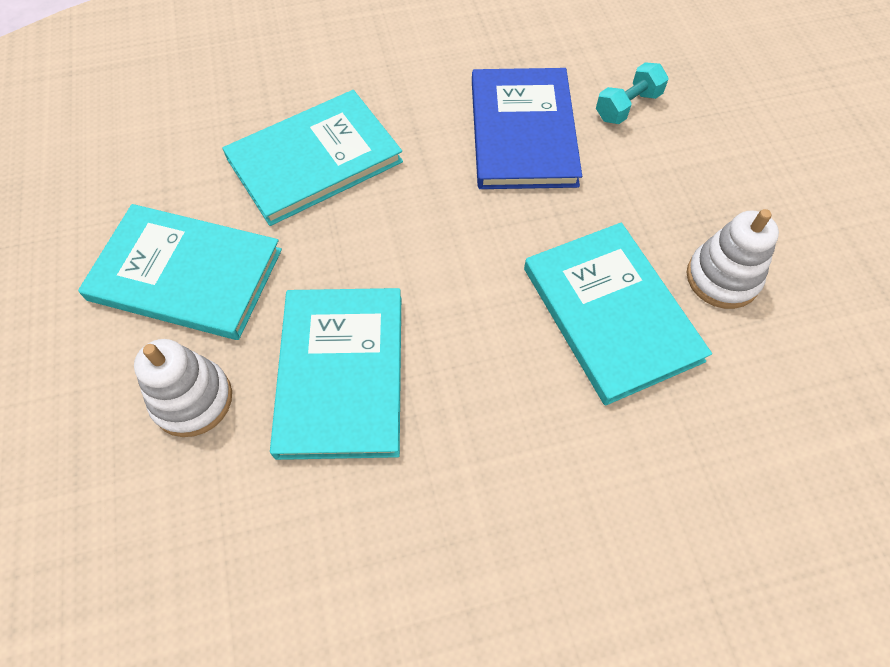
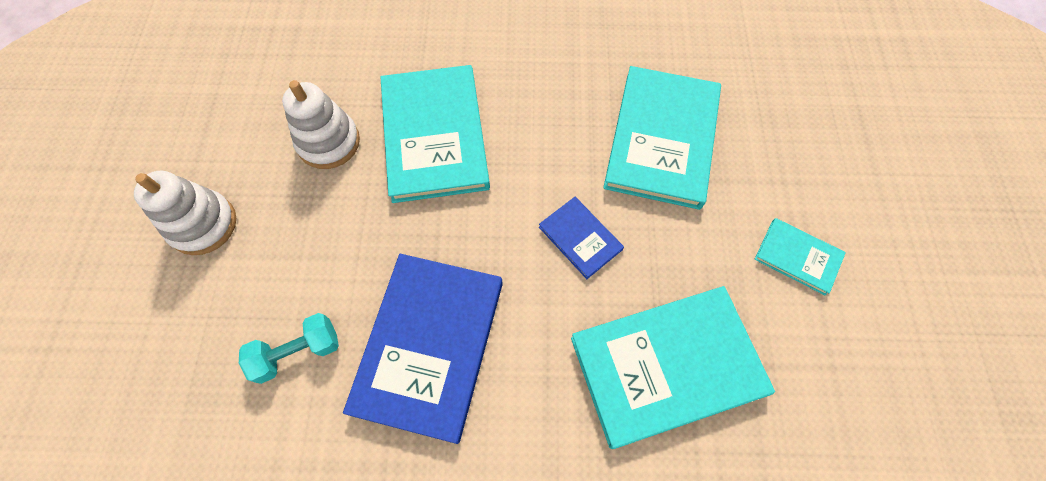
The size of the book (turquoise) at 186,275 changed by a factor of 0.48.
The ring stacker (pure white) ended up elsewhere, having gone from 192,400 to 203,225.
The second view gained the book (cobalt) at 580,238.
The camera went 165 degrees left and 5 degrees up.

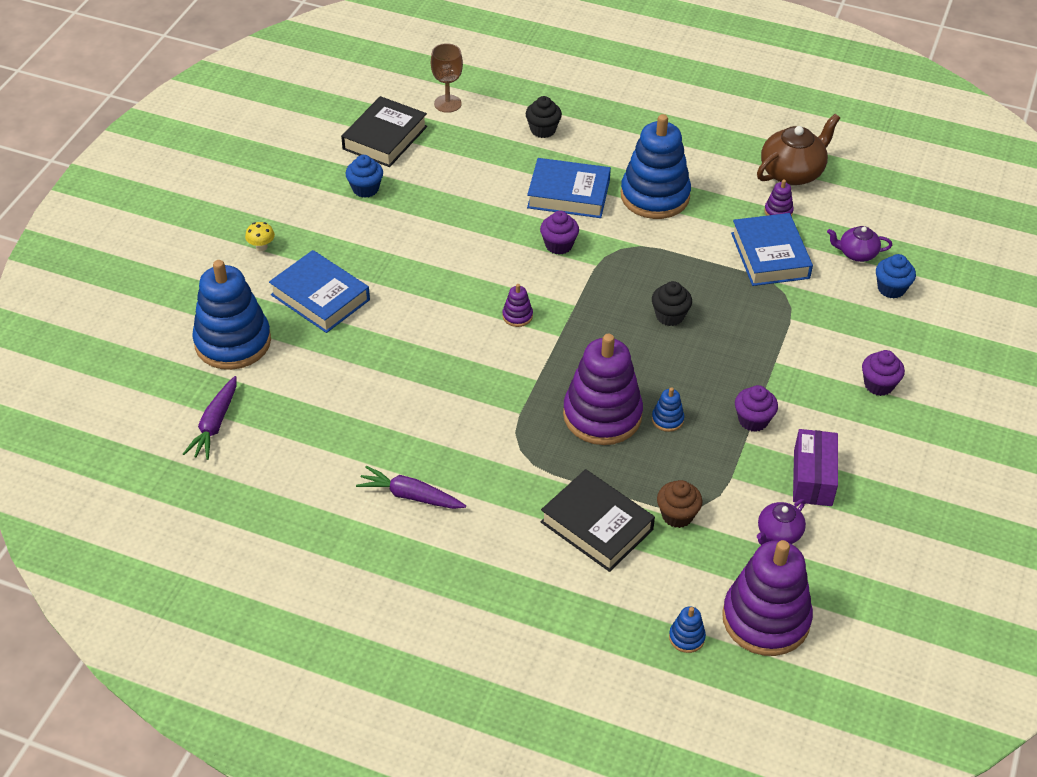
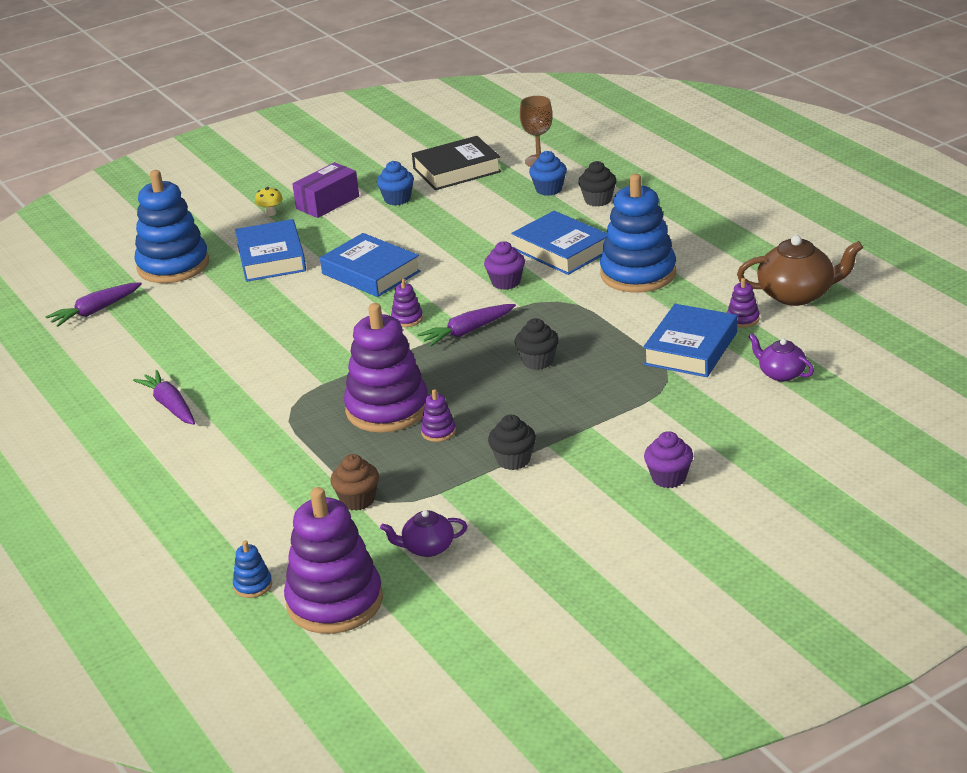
The fairy cake (cobalt) ended up elsewhere, having gone from 891,288 to 549,189.
What was the fairy cake (royal purple) at 753,420 turned into the fairy cake (black) at 513,460.
What was the ring stacker (cobalt) at 667,419 turned into the ring stacker (royal purple) at 438,432.
The box (royal purple) ended up elsewhere, having gone from 812,478 to 327,202.
The second view lost the book (black) at 596,526.
The second view gained the book (cobalt) at 371,272.
The second view gained the carrot (royal purple) at 467,331.
The camera went 40 degrees right and 15 degrees down.

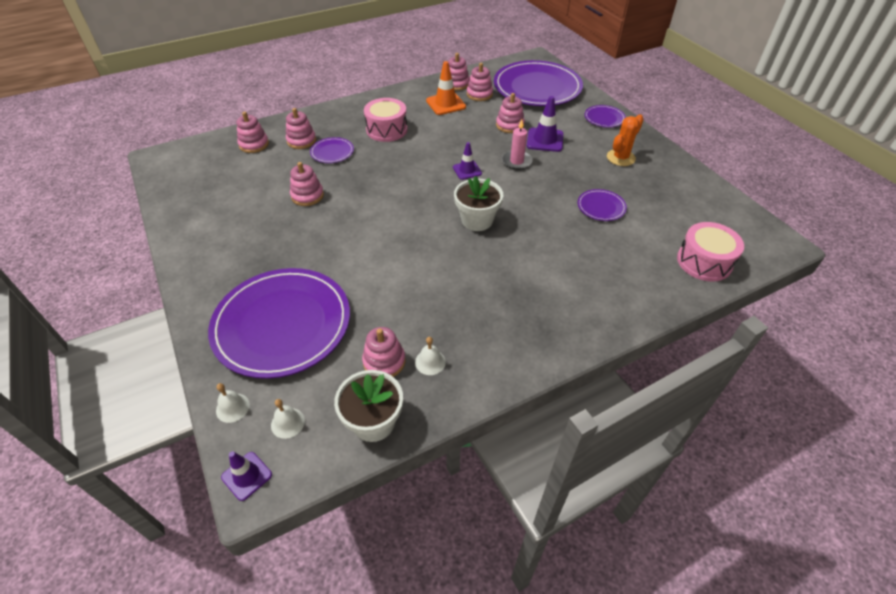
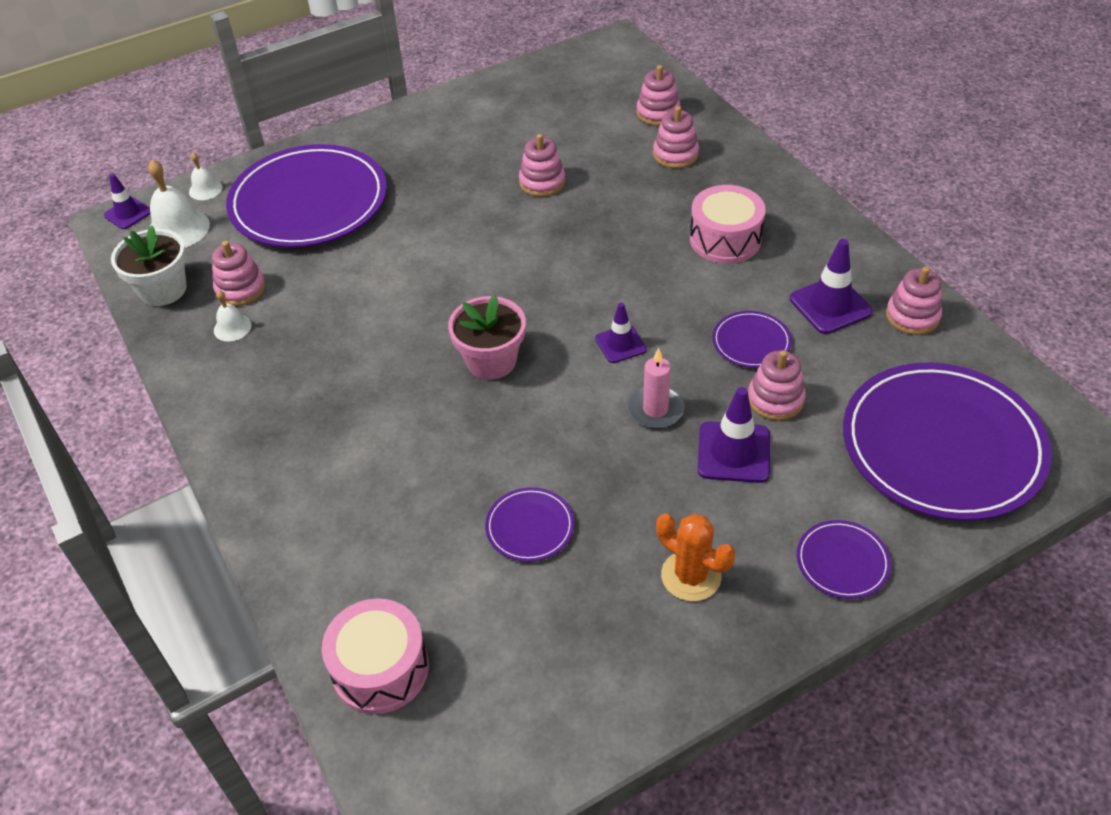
What was the road cone (orange-coloured) at 445,104 turned into the road cone (royal purple) at 830,305.
The second view lost the ring stacker (rose-pink) at 479,94.
The dinner plate (royal purple) ended up elsewhere, having gone from 332,152 to 751,342.
What was the potted plant (pure white) at 477,220 turned into the potted plant (rose-pink) at 491,361.
The size of the school bell (pure white) at 288,423 changed by a factor of 1.80.
The camera went 90 degrees right and 0 degrees up.

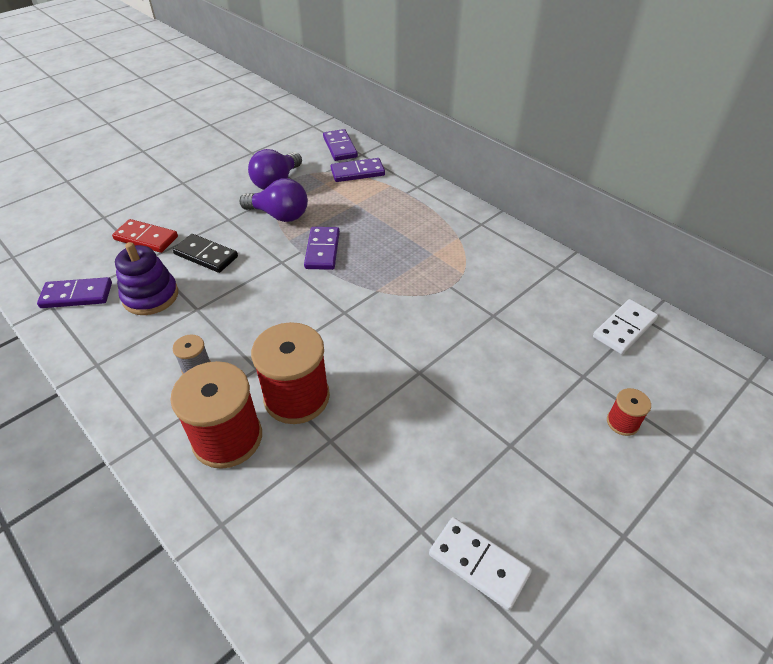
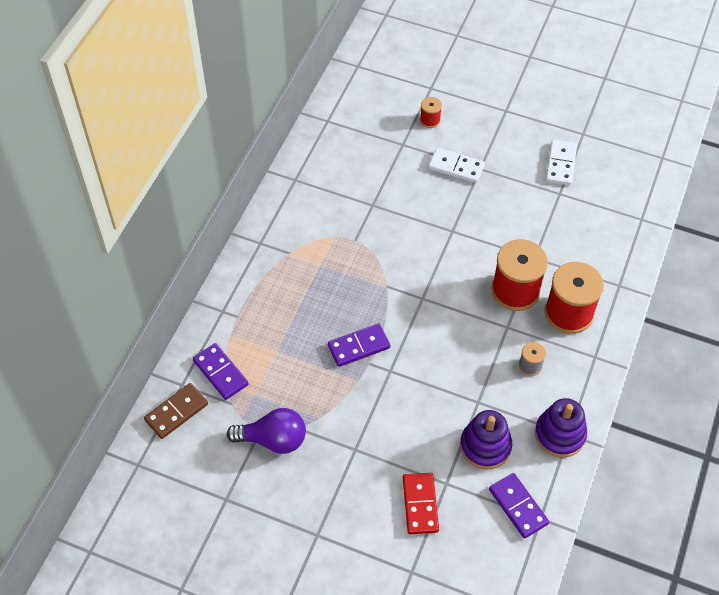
What was the domino tile (royal purple) at 340,147 turned into the domino tile (russet) at 176,412.
The second view lost the lightbulb (royal purple) at 279,215.
The second view lost the domino tile (black) at 206,255.
The domino tile (pure white) ended up elsewhere, having gone from 624,328 to 456,167.
The second view gained the ring stacker (royal purple) at 559,434.
The camera went 115 degrees left and 10 degrees up.

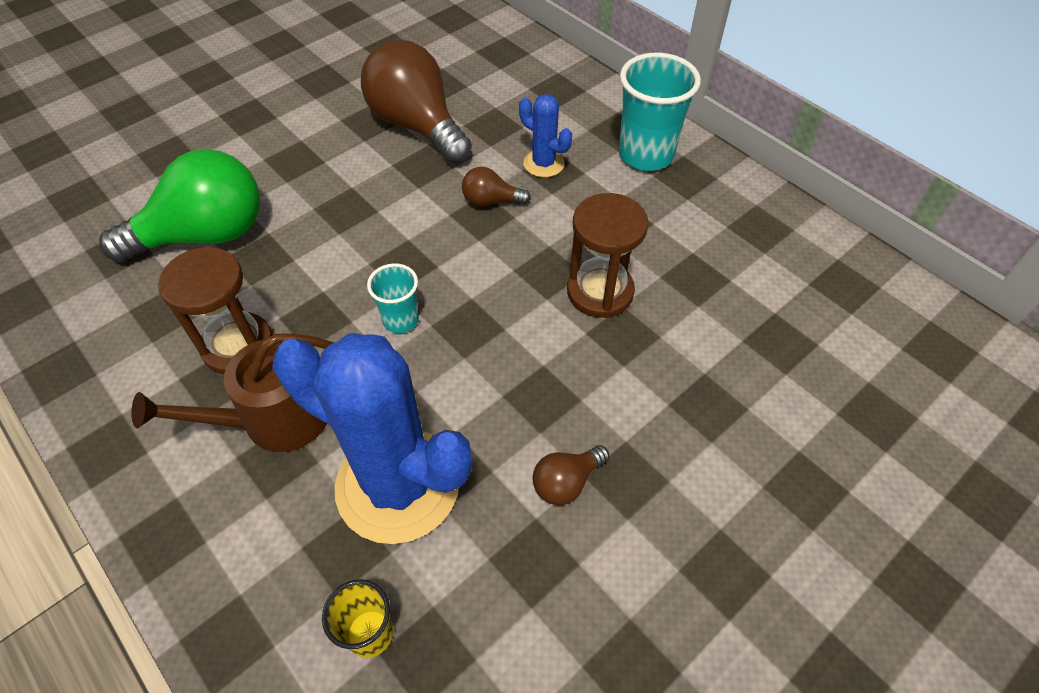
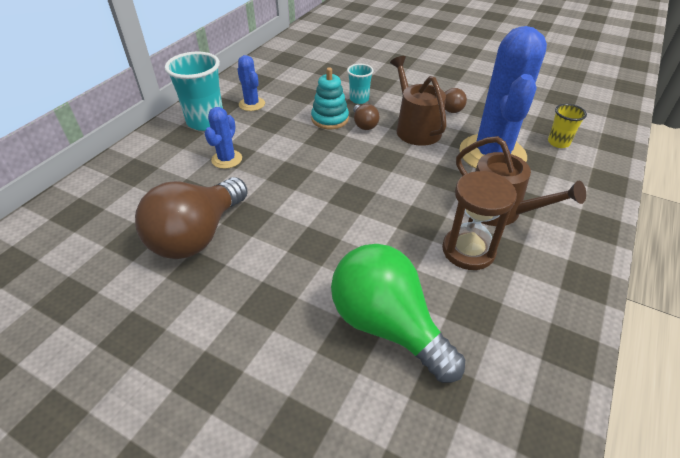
The lightbulb (russet) ended up elsewhere, having gone from 491,201 to 364,124.
Where the sand timer (russet) stood at 600,292, the ring stacker (turquoise) came to stand at 330,119.
The tumbler (turquoise) ended up elsewhere, having gone from 401,320 to 359,99.
The second view gained the prickly plant (cobalt) at 252,104.
The second view gained the watering pot (russet) at 415,128.
The camera went 110 degrees left and 10 degrees down.

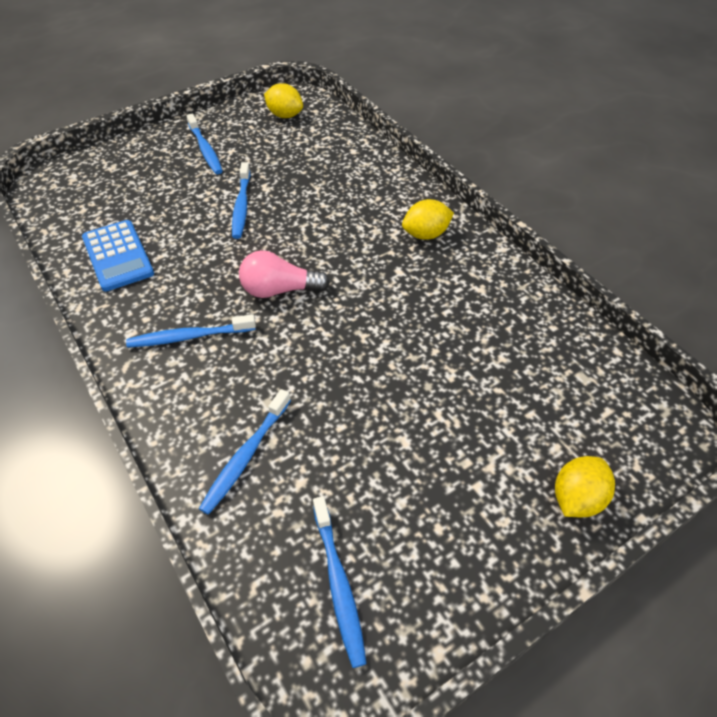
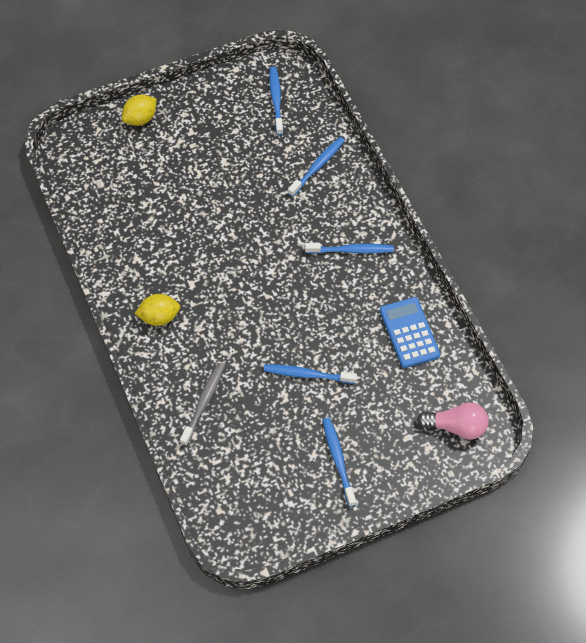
The second view lost the toy lemon (bright yellow) at 285,115.
The dental brush (cobalt) at 241,206 ended up facing another way, 90 degrees counterclockwise from before.
The lightbulb (rose-pink) ended up elsewhere, having gone from 279,290 to 456,426.
The second view gained the dental brush (grey) at 203,403.
The camera went 170 degrees left and 10 degrees up.

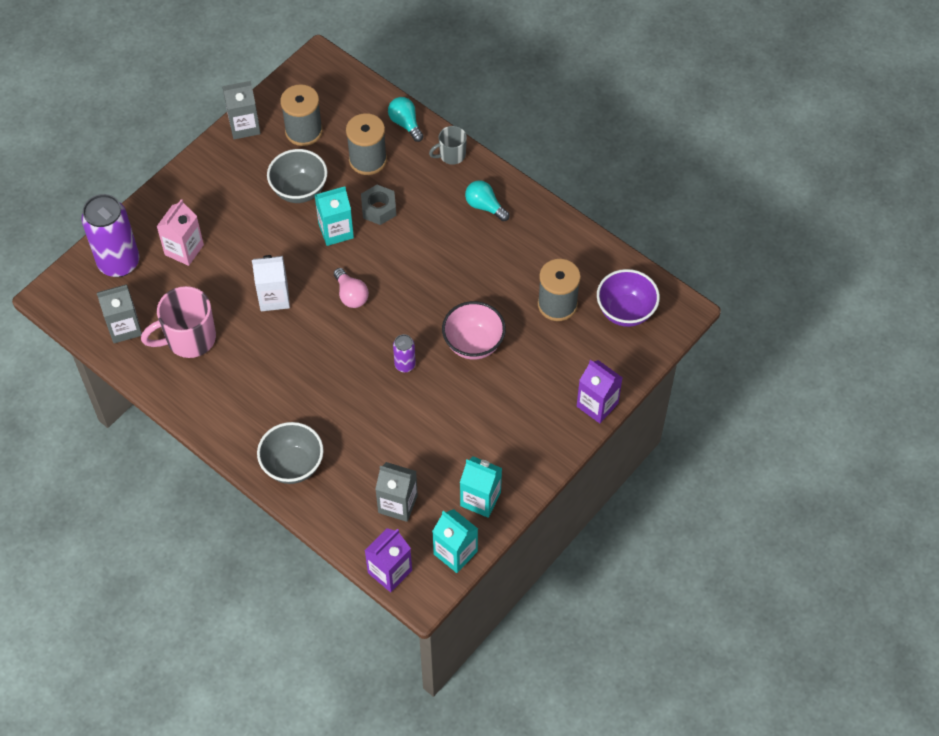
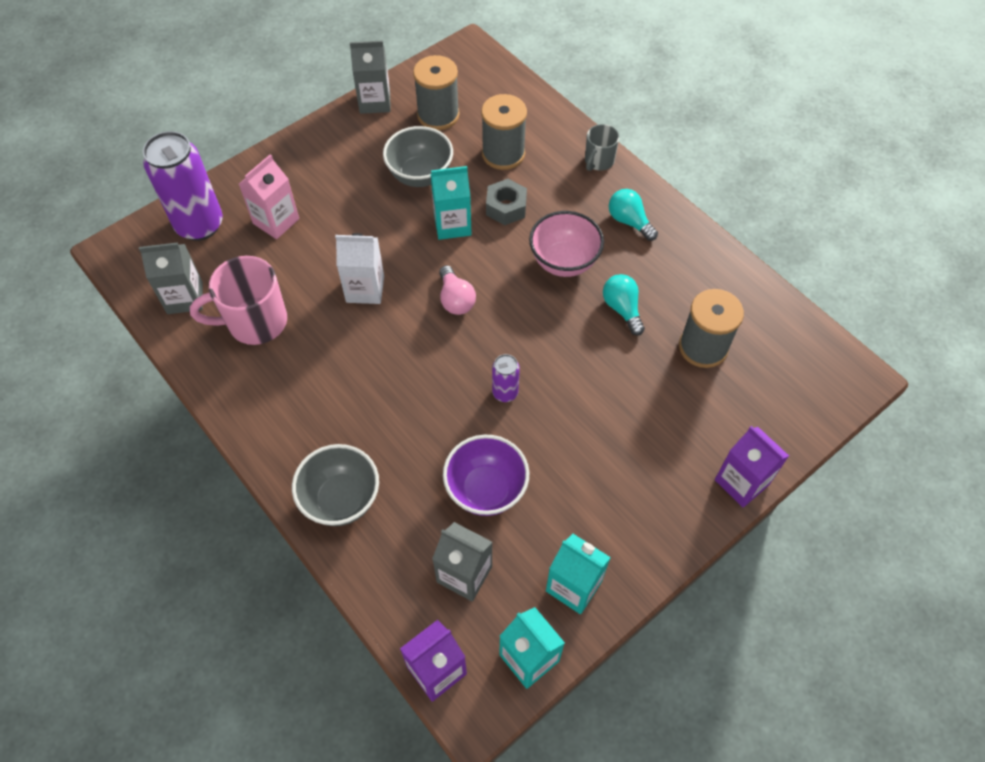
The lightbulb (turquoise) ended up elsewhere, having gone from 405,124 to 622,309.
The coffee mug (grey) at 451,155 ended up facing another way, 45 degrees counterclockwise from before.
The bowl (royal purple) ended up elsewhere, having gone from 625,311 to 486,490.
The bowl (rose-pink) ended up elsewhere, having gone from 473,344 to 564,262.
The camera went 10 degrees right and 0 degrees up.

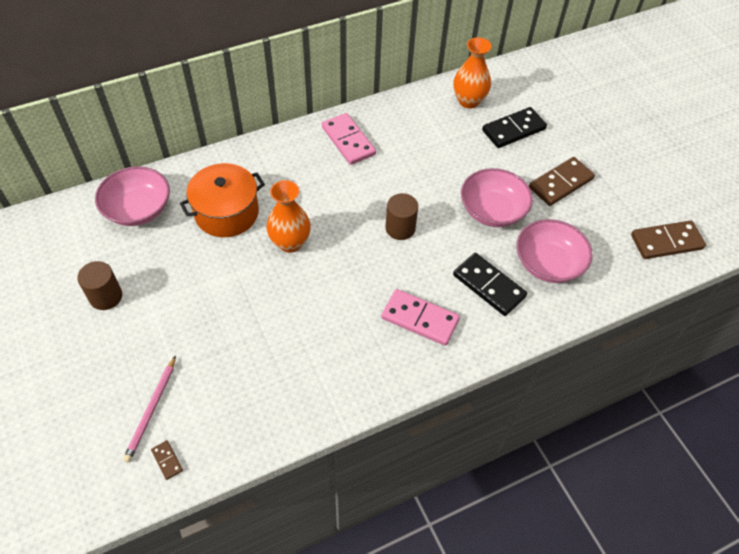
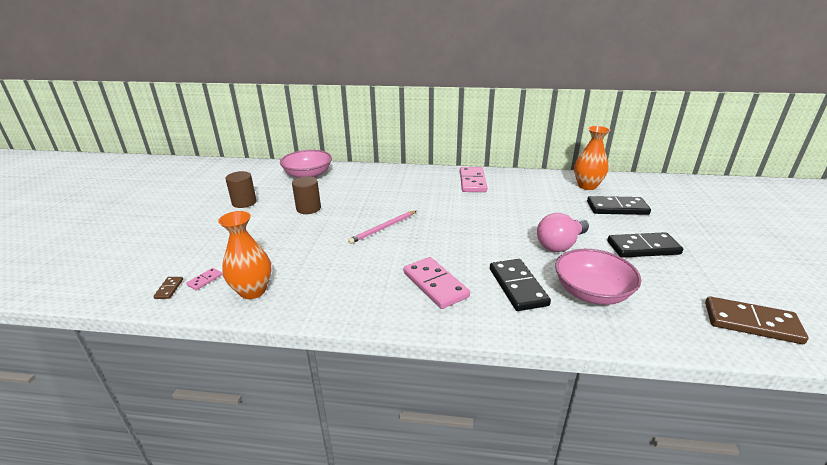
What was the domino tile (russet) at 561,183 turned into the domino tile (black) at 643,248.
The second view lost the cooking pot (orange-coloured) at 227,213.
Where the bowl (rose-pink) stood at 492,210, the lightbulb (rose-pink) came to stand at 560,244.
The tall vase (orange-coloured) ended up elsewhere, having gone from 290,243 to 253,291.
The cylinder (russet) ended up elsewhere, having gone from 400,228 to 308,208.
The wooden pencil (rose-pink) ended up elsewhere, having gone from 151,410 to 383,228.
The second view gained the domino tile (rose-pink) at 205,280.
The camera went 35 degrees right and 25 degrees down.

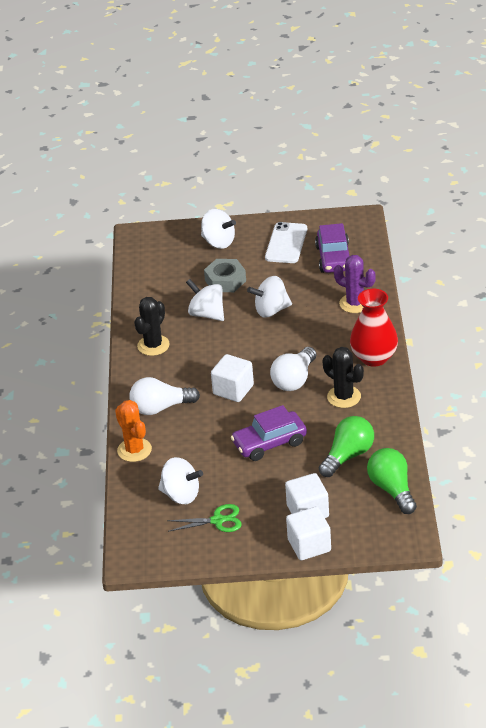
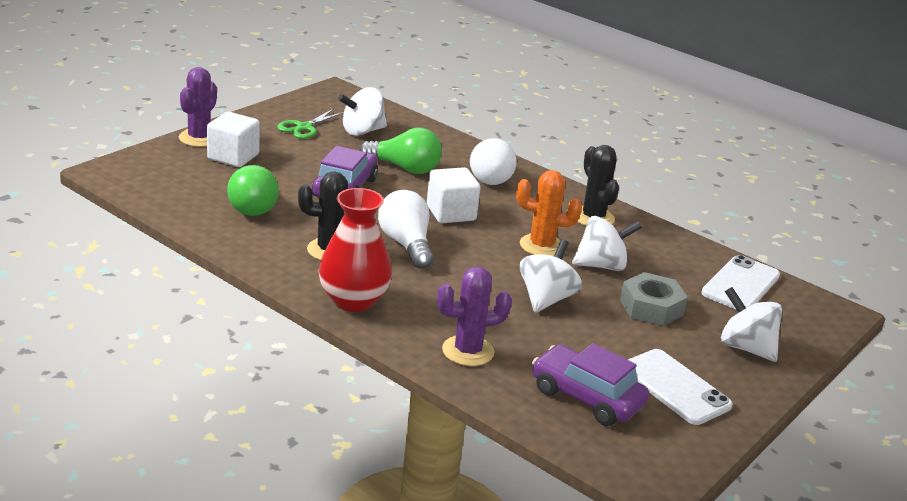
The toy top (pure white) at 218,242 ended up facing another way, 60 degrees clockwise from before.
The lightbulb (pure white) at 160,408 ended up facing another way, 150 degrees clockwise from before.
The prickly plant (orange-coloured) ended up elsewhere, having gone from 134,450 to 541,246.
The lightbulb (leaf-green) ended up elsewhere, having gone from 392,489 to 404,168.
Where the cube (pure white) stood at 309,545, the prickly plant (royal purple) came to stand at 199,138.
The second view gained the phone (pure white) at 740,284.
The camera went 125 degrees right and 10 degrees down.

